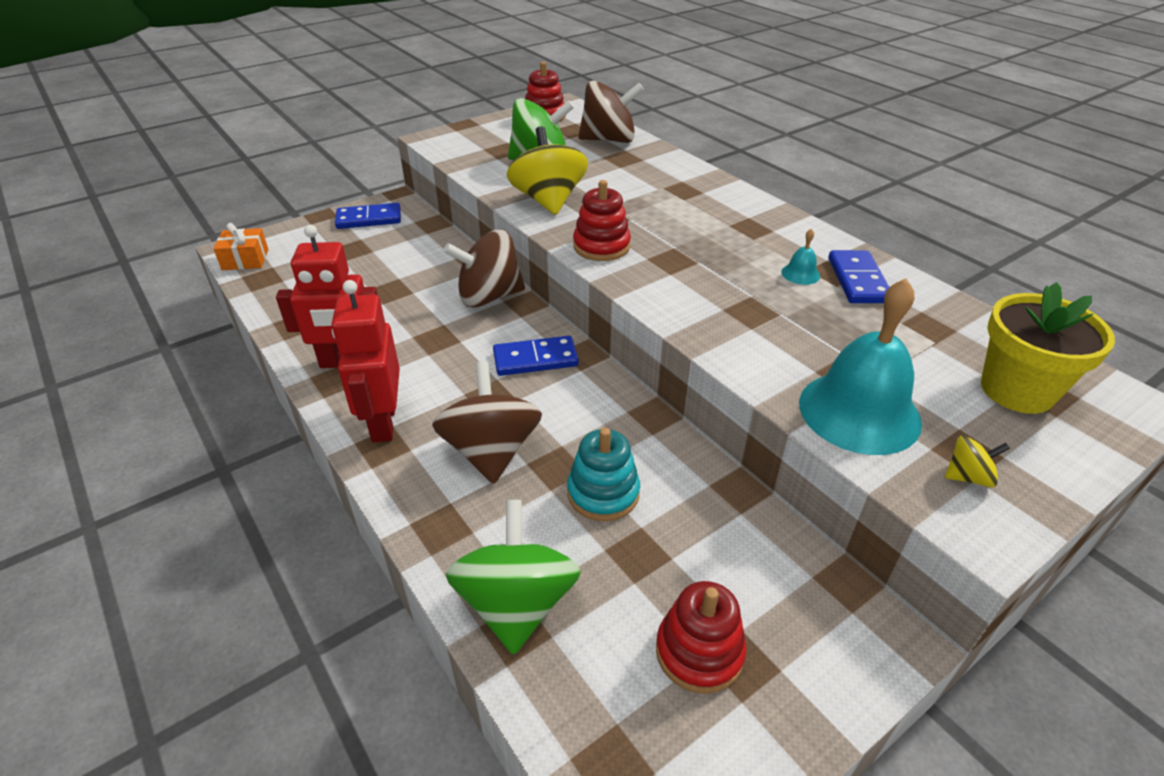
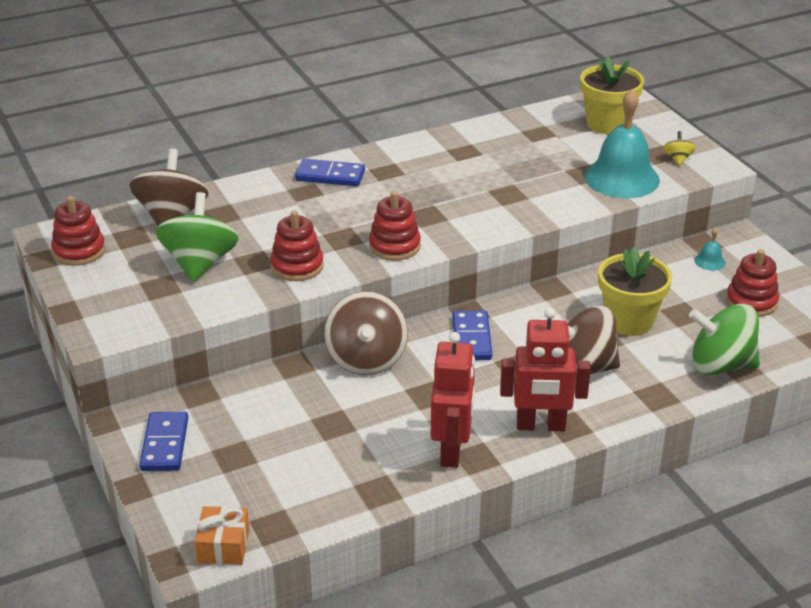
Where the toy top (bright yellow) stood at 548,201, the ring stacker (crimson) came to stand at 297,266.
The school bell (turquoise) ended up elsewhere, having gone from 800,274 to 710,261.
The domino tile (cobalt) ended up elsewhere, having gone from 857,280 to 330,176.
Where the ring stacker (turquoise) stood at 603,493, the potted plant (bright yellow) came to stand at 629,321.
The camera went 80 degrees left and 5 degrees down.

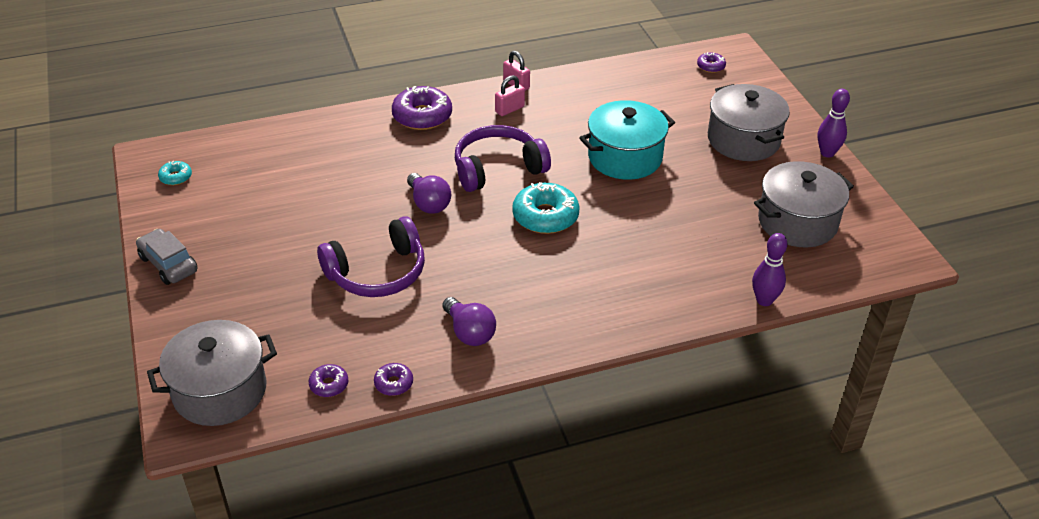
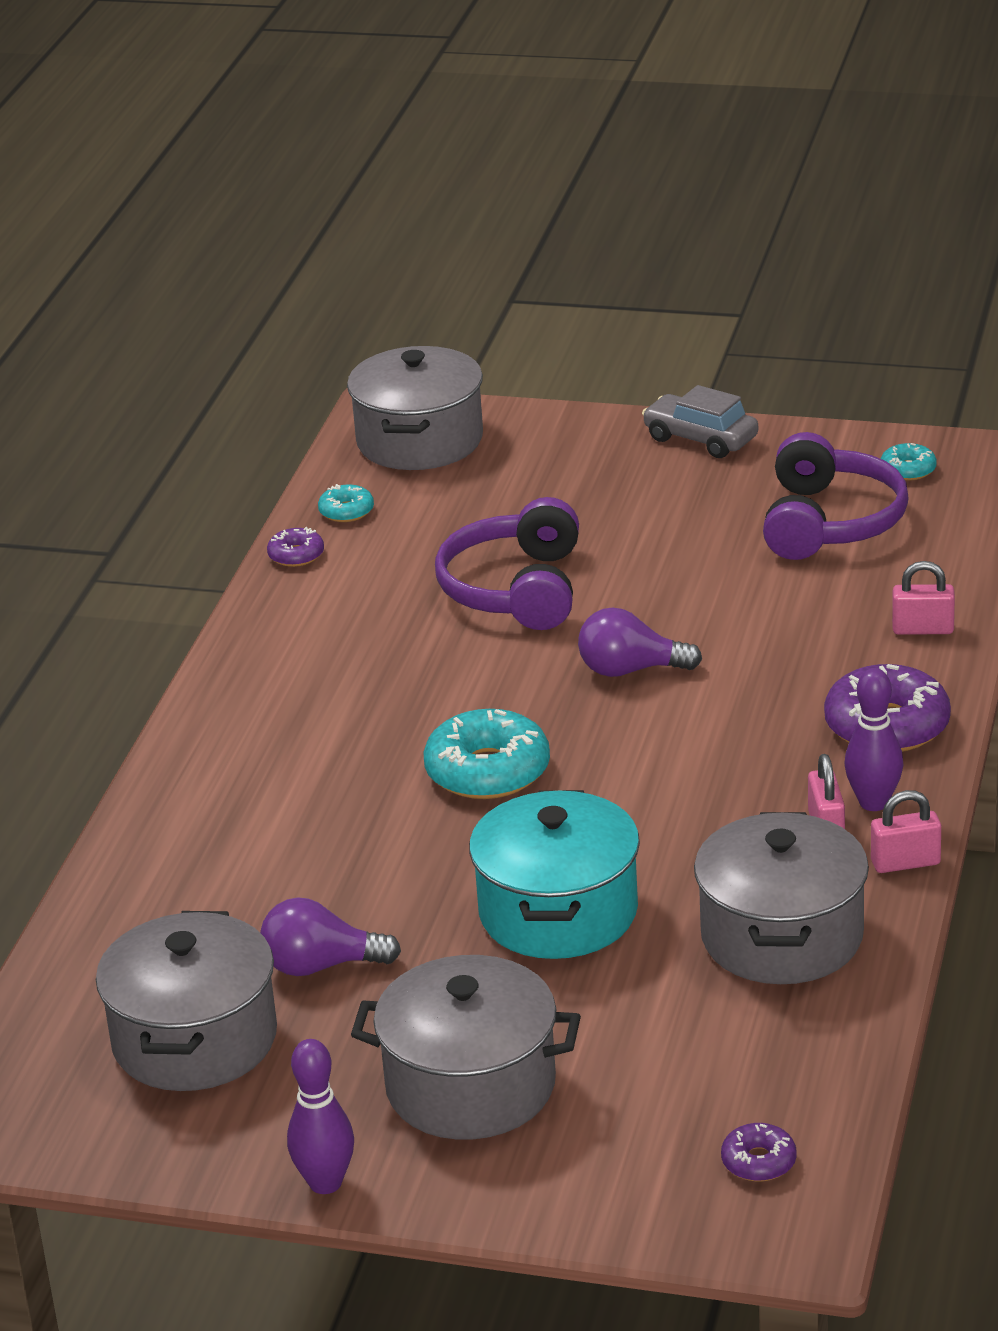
The headset (royal purple) ended up elsewhere, having gone from 498,169 to 829,522.
The car (grey) at 168,264 ended up facing another way, 135 degrees counterclockwise from before.
The bowling pin (royal purple) ended up elsewhere, having gone from 764,300 to 873,803.
The lightbulb (royal purple) ended up elsewhere, having gone from 469,332 to 321,966.
What was the donut (royal purple) at 329,385 turned into the donut (turquoise) at 346,511.
The second view gained the small lock (rose-pink) at 923,629.
The second view gained the cooking pot (grey) at 782,936.
The camera went 125 degrees right and 10 degrees down.

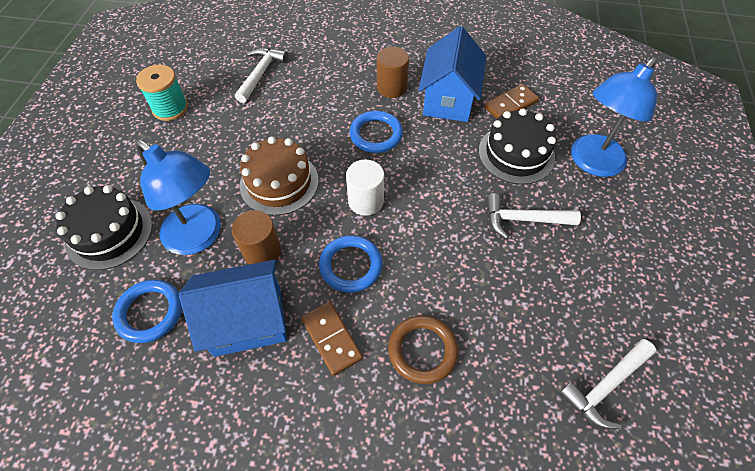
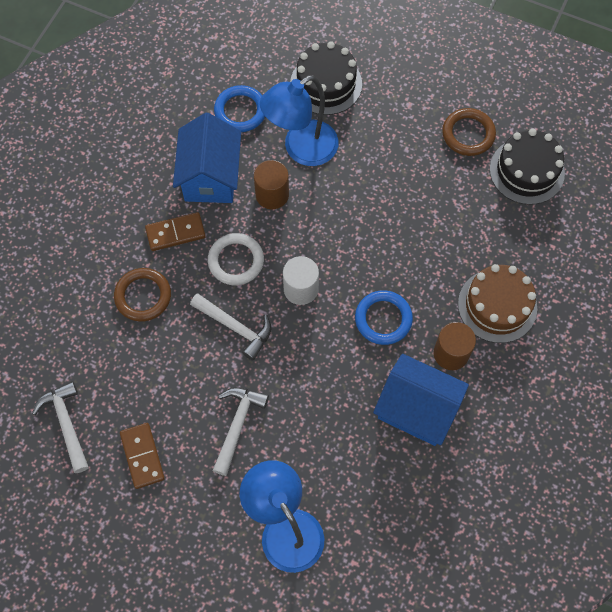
The carpenter's hammer (pure white) ended up elsewhere, having gone from 261,74 to 235,327.
Where the bobbin (turquoise) stood at 170,108, the hoop (russet) came to stand at 468,134.
The domino tile (russet) ended up elsewhere, having gone from 510,104 to 142,456.
The gateau (black) ended up elsewhere, having gone from 516,154 to 527,171.
The gateau (russet) ended up elsewhere, having gone from 279,183 to 497,306.
What was the hoop (cobalt) at 351,266 turned into the hoop (pure white) at 236,261.
The camera went 105 degrees right and 10 degrees up.

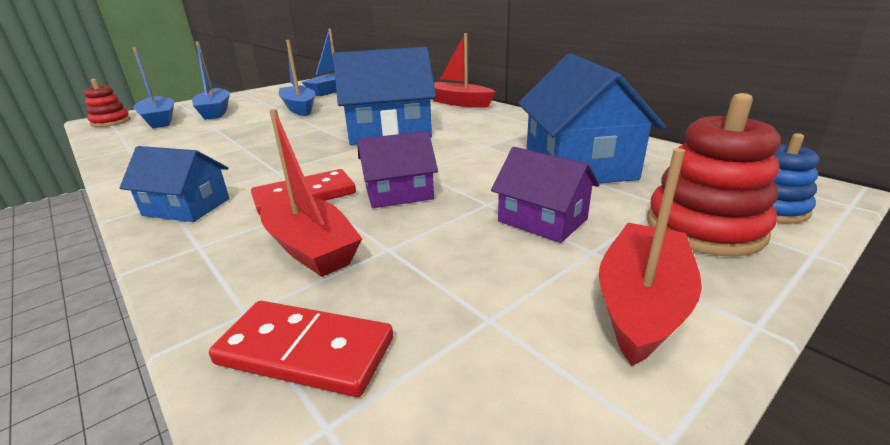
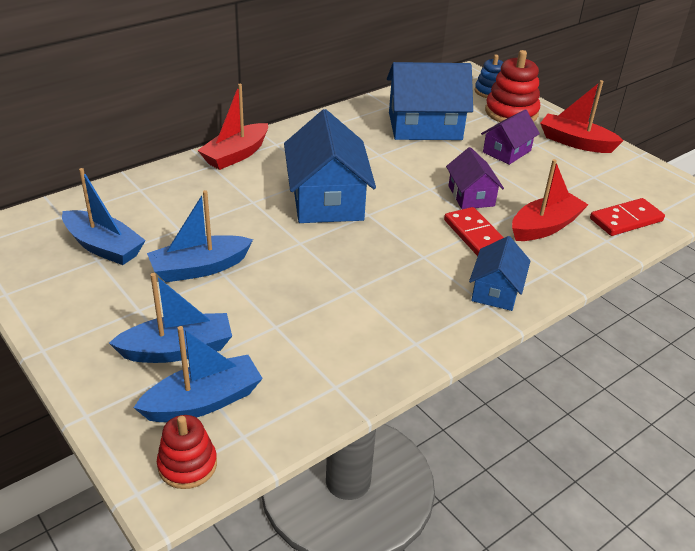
The domino tile (crimson) at 305,351 ended up facing another way, 45 degrees clockwise from before.
The camera went 90 degrees left and 10 degrees up.

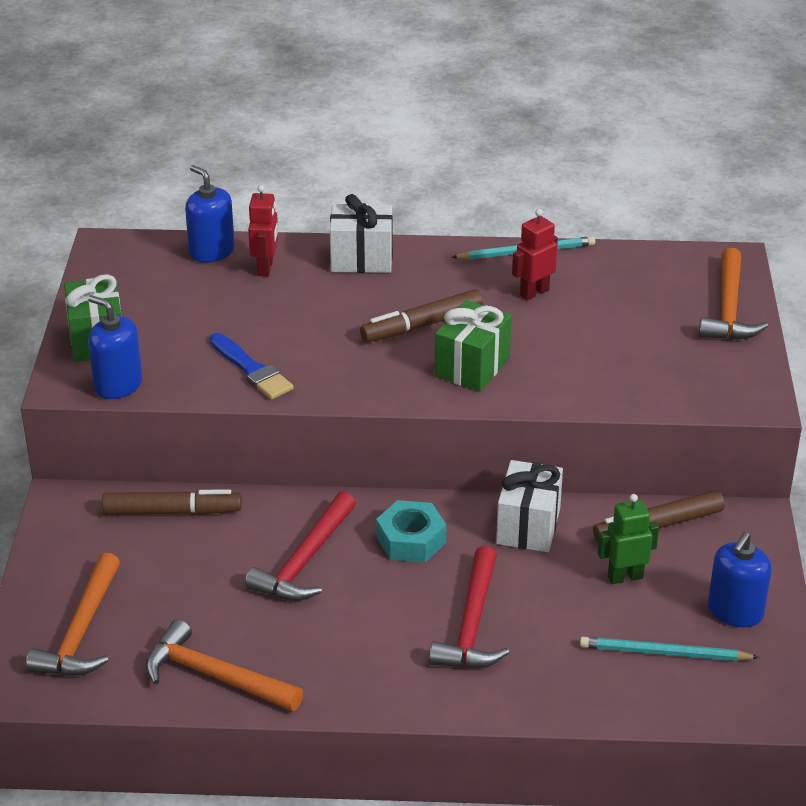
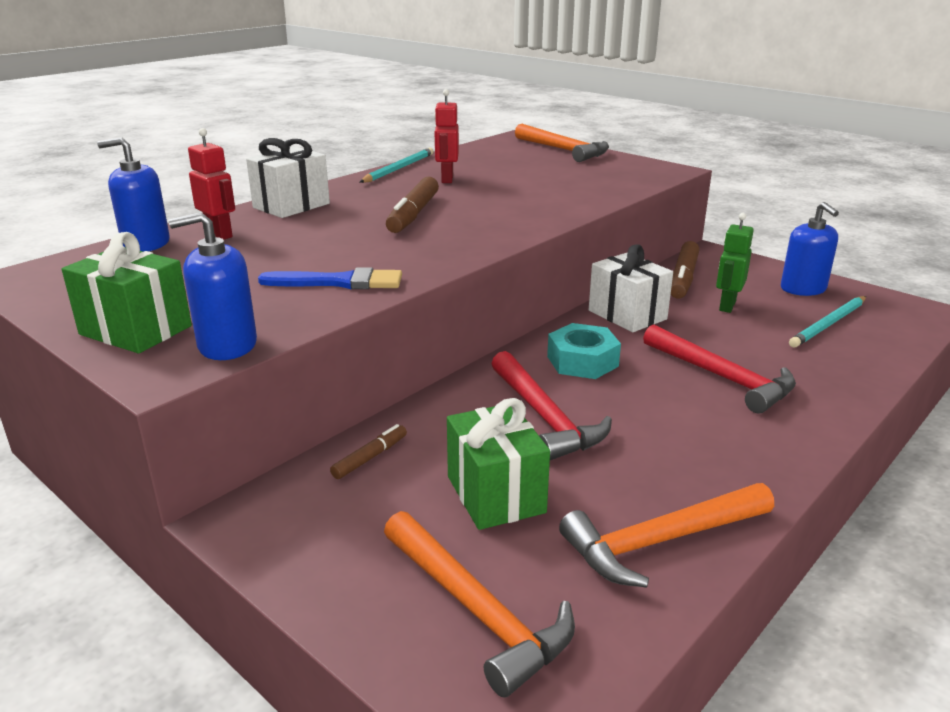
The gift (leaf-green) ended up elsewhere, having gone from 472,367 to 495,494.
The size of the marker pen (russet) at 172,512 changed by a factor of 0.54.
The camera went 50 degrees left and 10 degrees down.

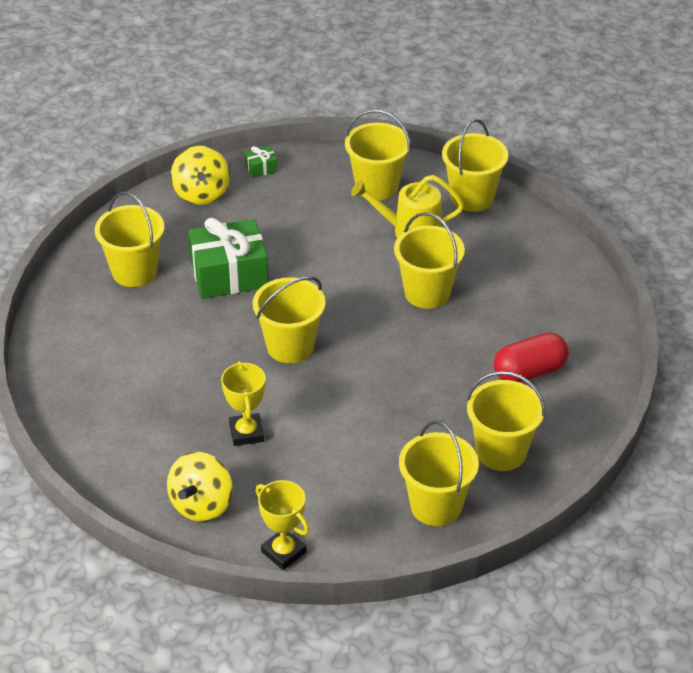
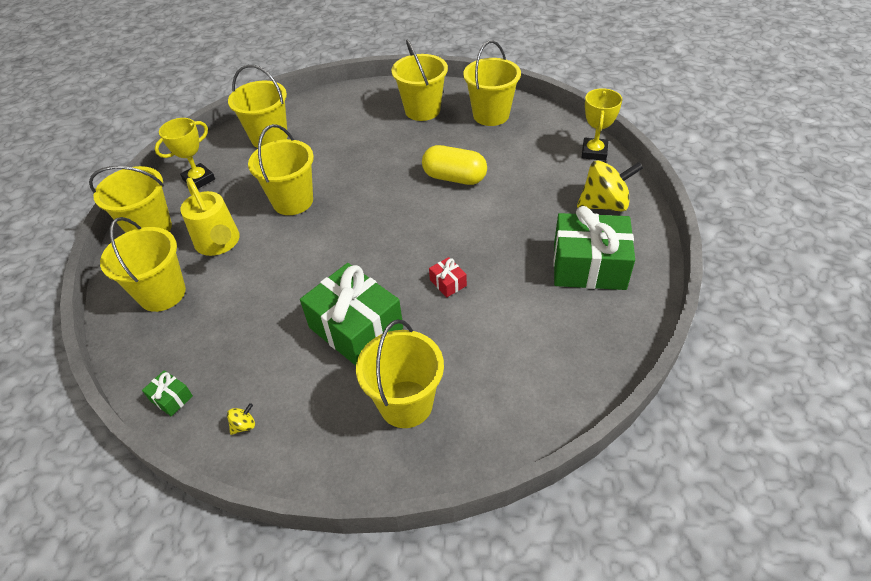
The size of the toy top (bright yellow) at 201,194 changed by a factor of 0.41.
The pail (bright yellow) ended up elsewhere, having gone from 290,346 to 269,138.
The second view lost the capsule (crimson) at 529,372.
The prize cup (bright yellow) ended up elsewhere, having gone from 246,433 to 199,179.
The second view gained the capsule (bright yellow) at 454,178.
The second view gained the gift (leaf-green) at 589,266.
The second view gained the gift (crimson) at 448,283.
The camera went 120 degrees left and 5 degrees up.

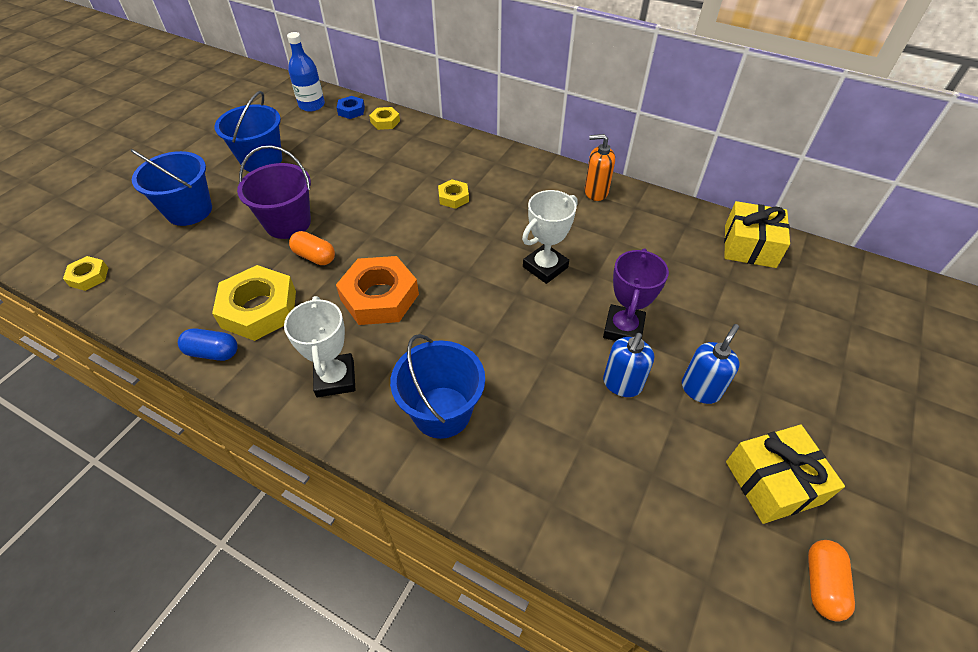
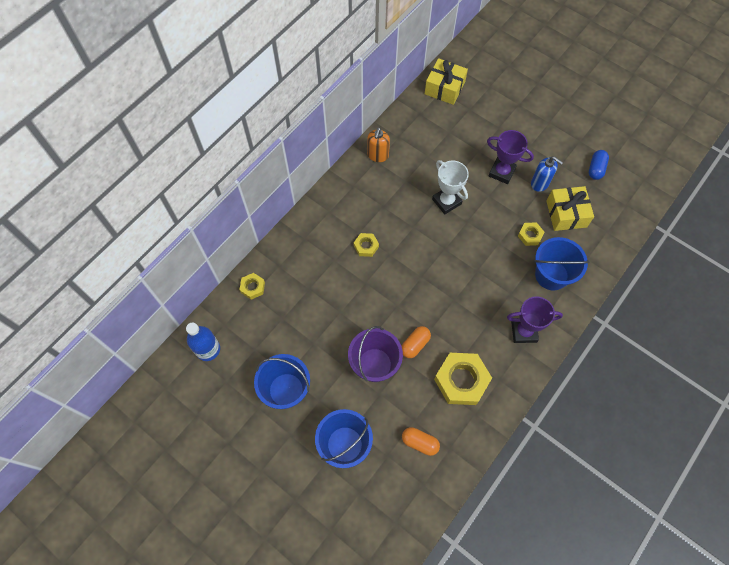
The second view lost the hexagon nut (cobalt) at 351,111.
The hexagon nut (bright yellow) ended up elsewhere, having gone from 89,276 to 530,235.
The second view lost the hexagon nut (orange-coloured) at 379,297.
What was the prize cup (pure white) at 335,378 turned into the prize cup (royal purple) at 524,331.
The second view lost the soap dispenser (cobalt) at 700,389.
The capsule (cobalt) ended up elsewhere, having gone from 213,352 to 596,169.
The gift (bright yellow) ended up elsewhere, having gone from 773,482 to 566,214.
The capsule (orange-coloured) ended up elsewhere, having gone from 822,584 to 420,442.
The camera went 80 degrees left and 15 degrees up.

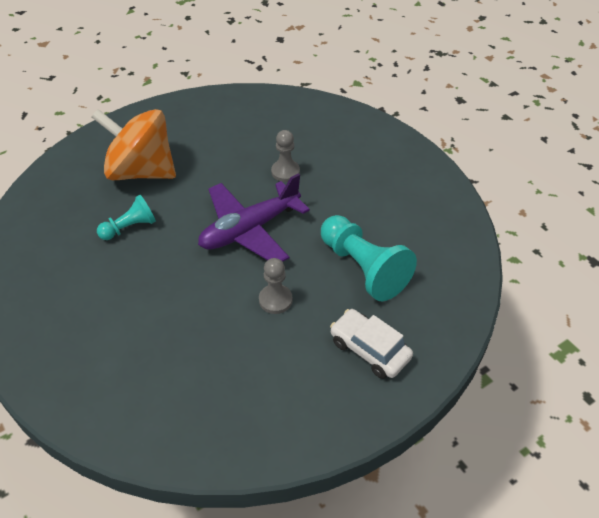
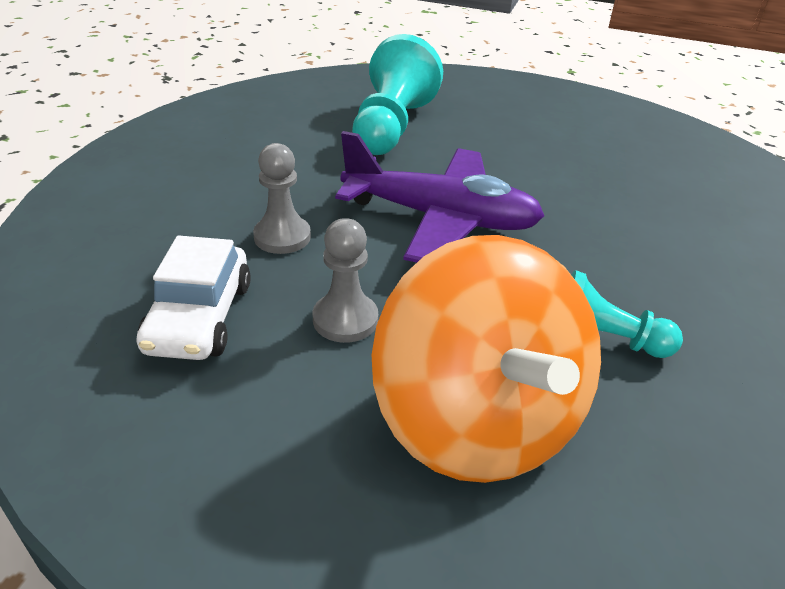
The game pawn (grey) ended up elsewhere, having gone from 275,300 to 345,319.
The car (pure white) ended up elsewhere, having gone from 369,349 to 199,317.
The camera went 130 degrees left and 10 degrees down.

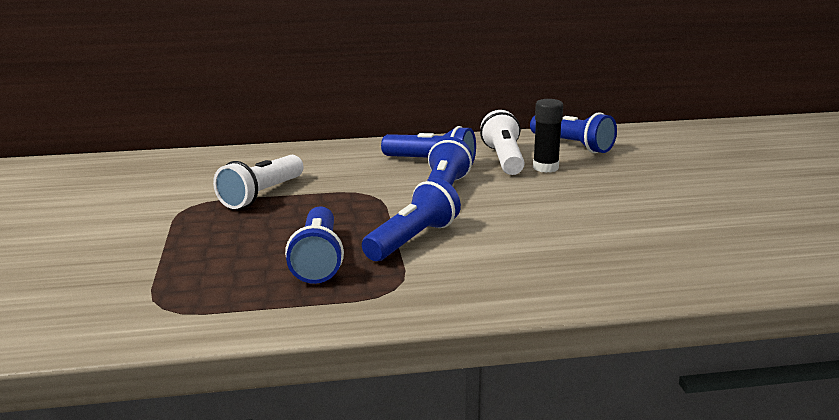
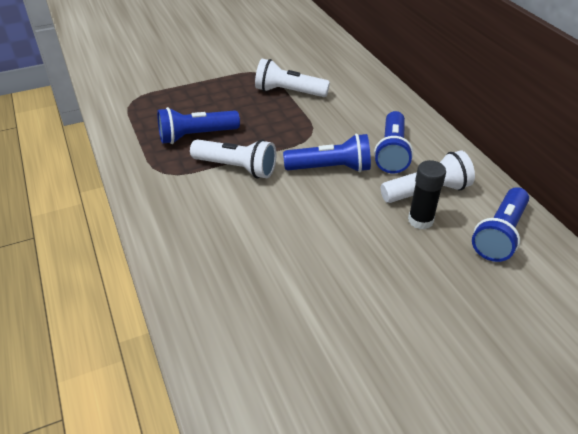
What was the pocket torch (cobalt) at 413,240 turned into the pocket torch (pure white) at 236,168.
The camera went 75 degrees right and 20 degrees up.

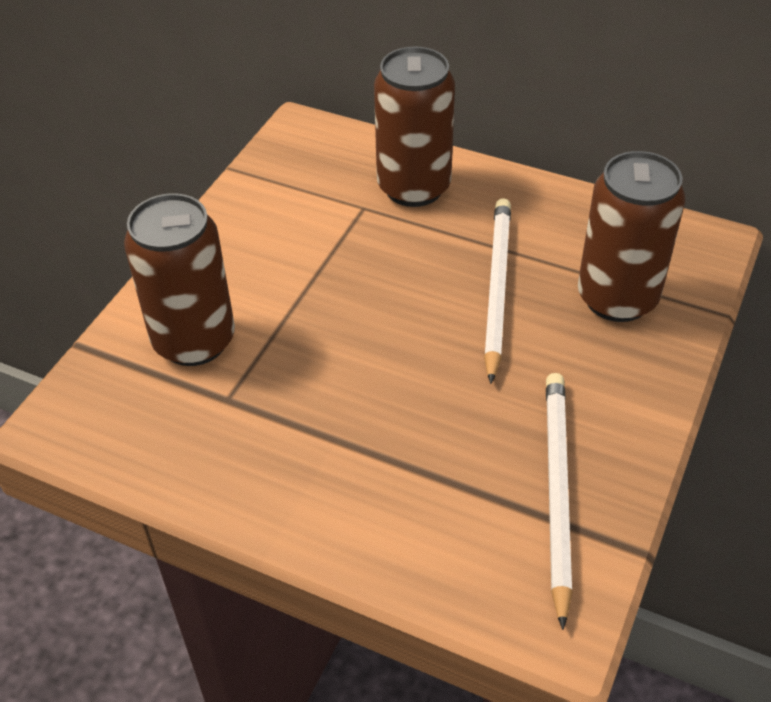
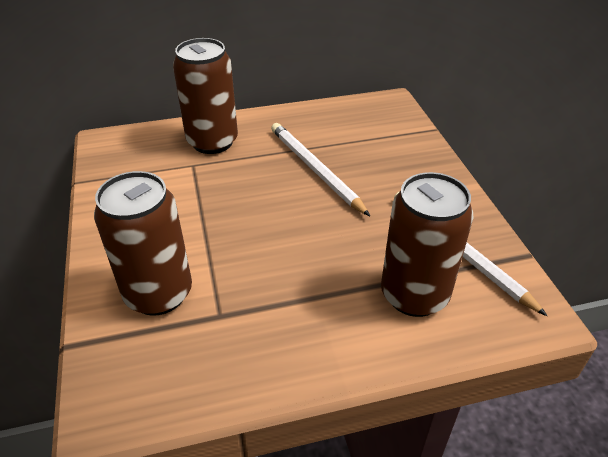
The can (russet) ended up elsewhere, having gone from 617,298 to 414,295.
The camera went 40 degrees left and 5 degrees down.

